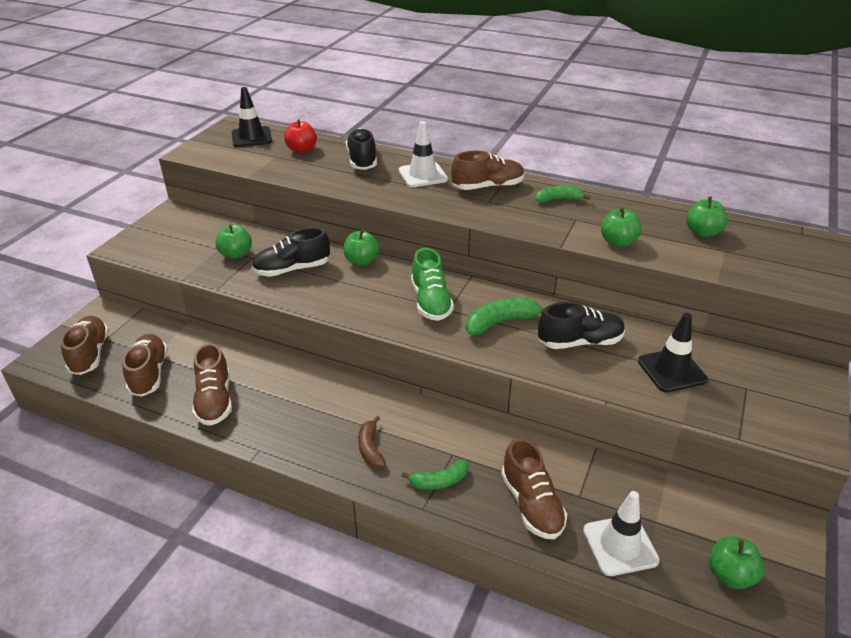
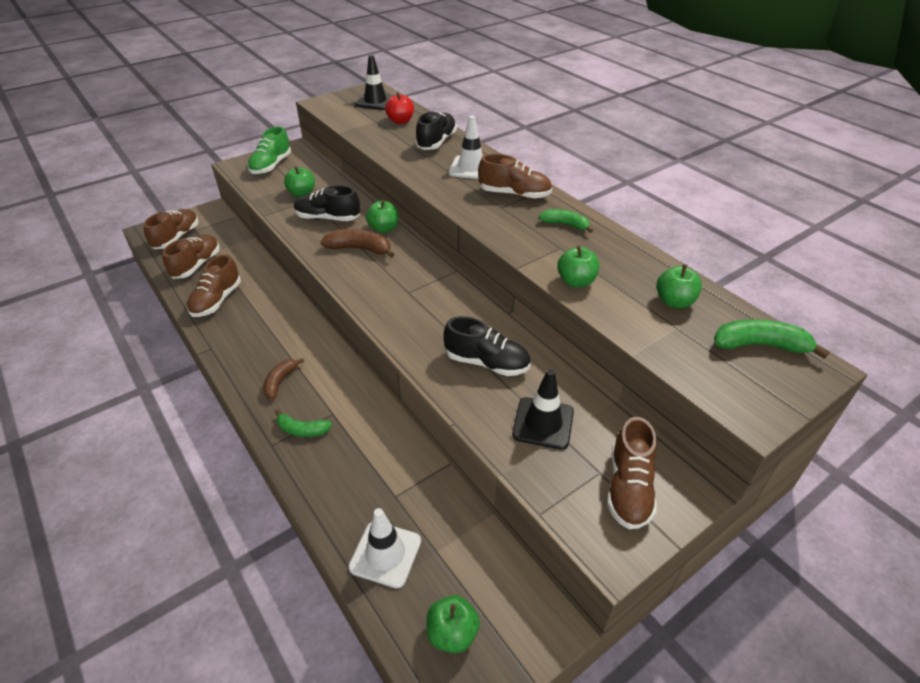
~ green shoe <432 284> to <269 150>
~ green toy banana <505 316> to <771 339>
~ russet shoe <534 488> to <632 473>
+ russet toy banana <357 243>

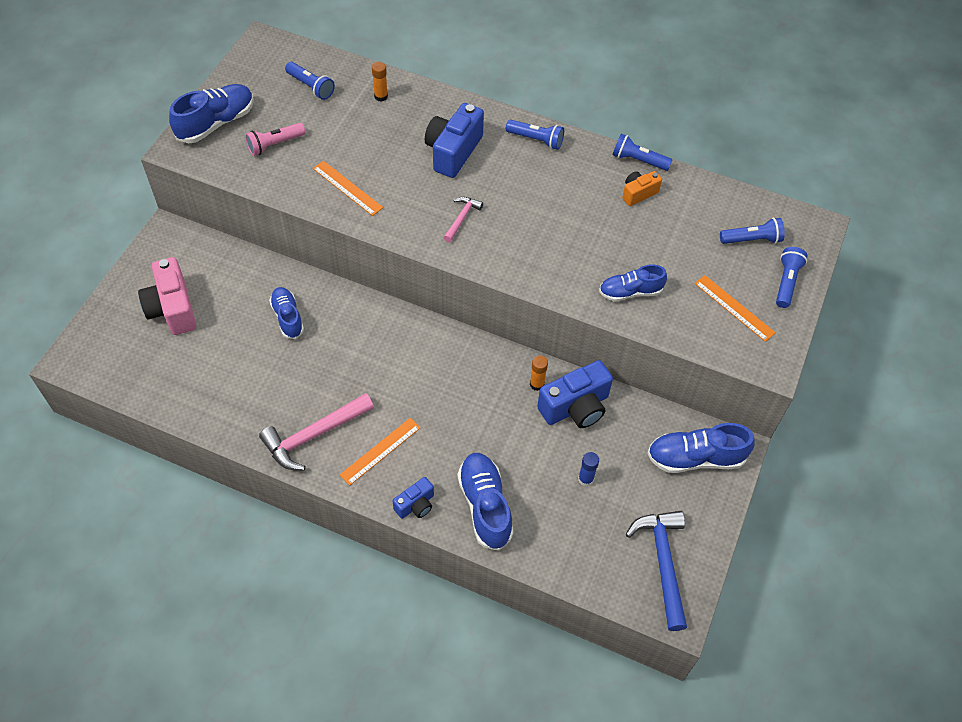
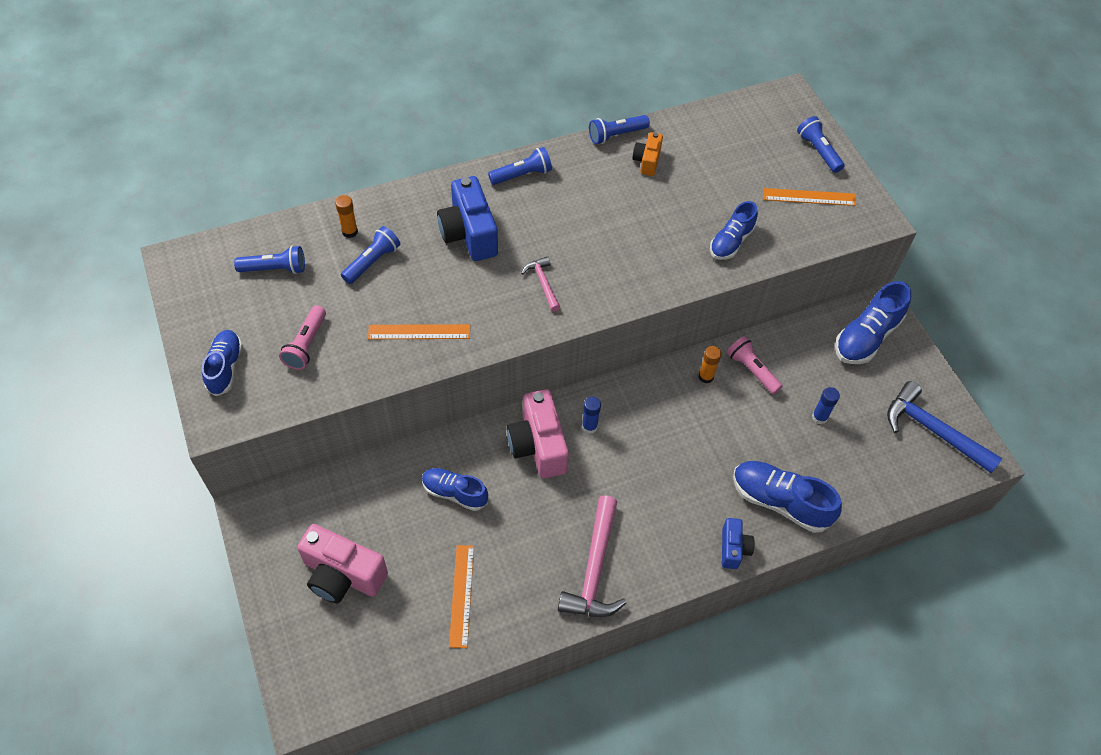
~ blue shoe <211 113> = <222 363> x0.66
~ bright orange straightedge <380 451> to <461 596>
~ blue photo camera <575 394> to pink pocket torch <755 365>
~ blue pocket torch <752 231> to <370 255>
+ pink photo camera <538 433>
+ blue stick of glue <591 415>

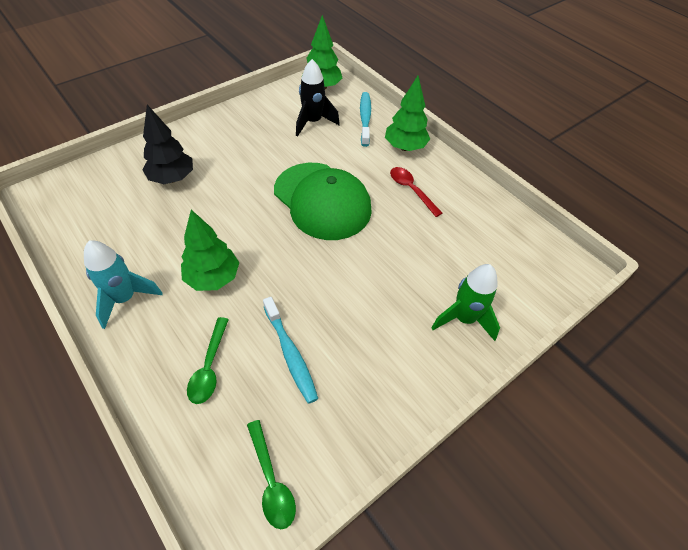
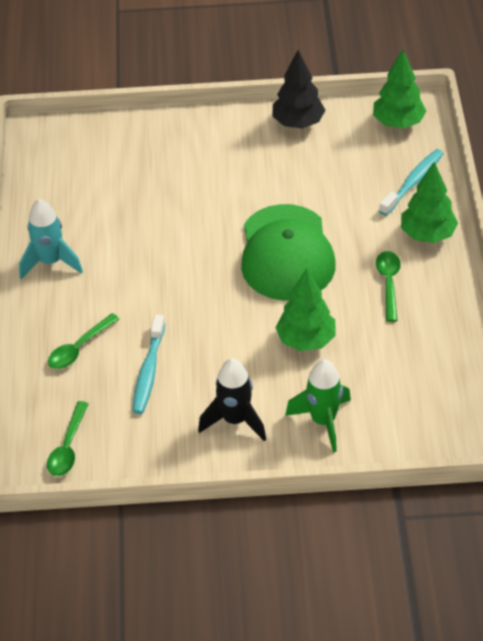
~ black fir tree <167 144> to <298 89>
~ green fir tree <210 250> to <305 309>
~ black rocket <318 98> to <232 399>
~ red teaspoon <416 192> to green teaspoon <388 286>

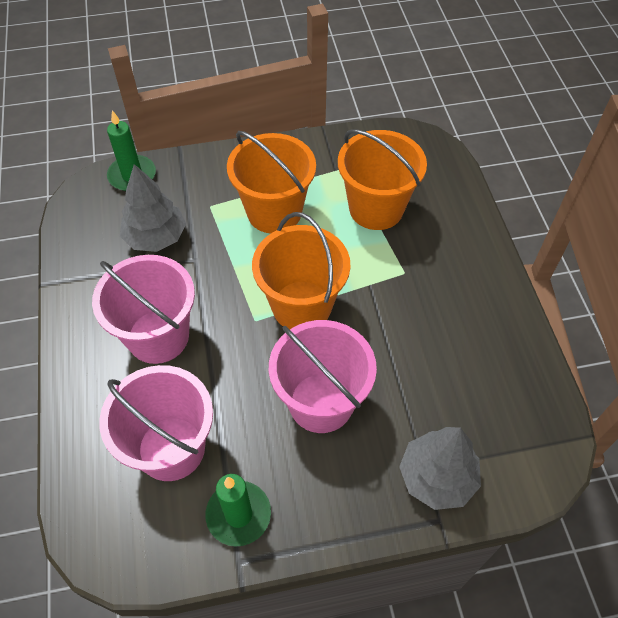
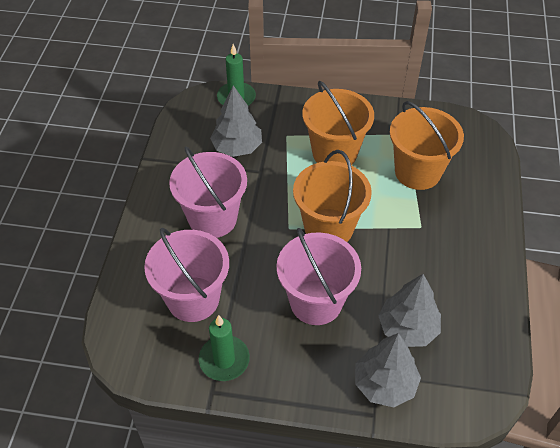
+ gray fir tree <409 310>

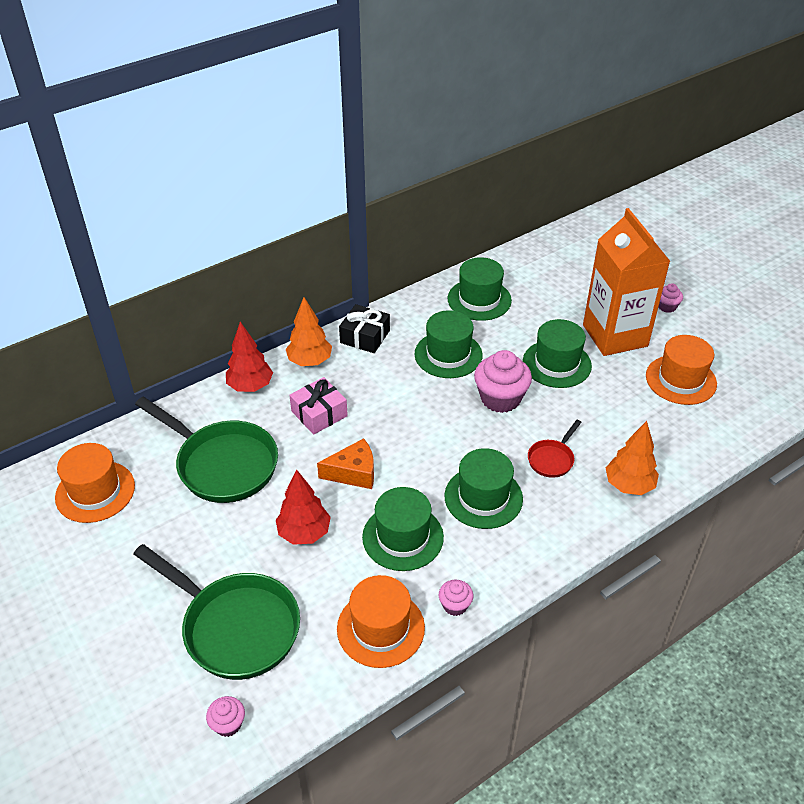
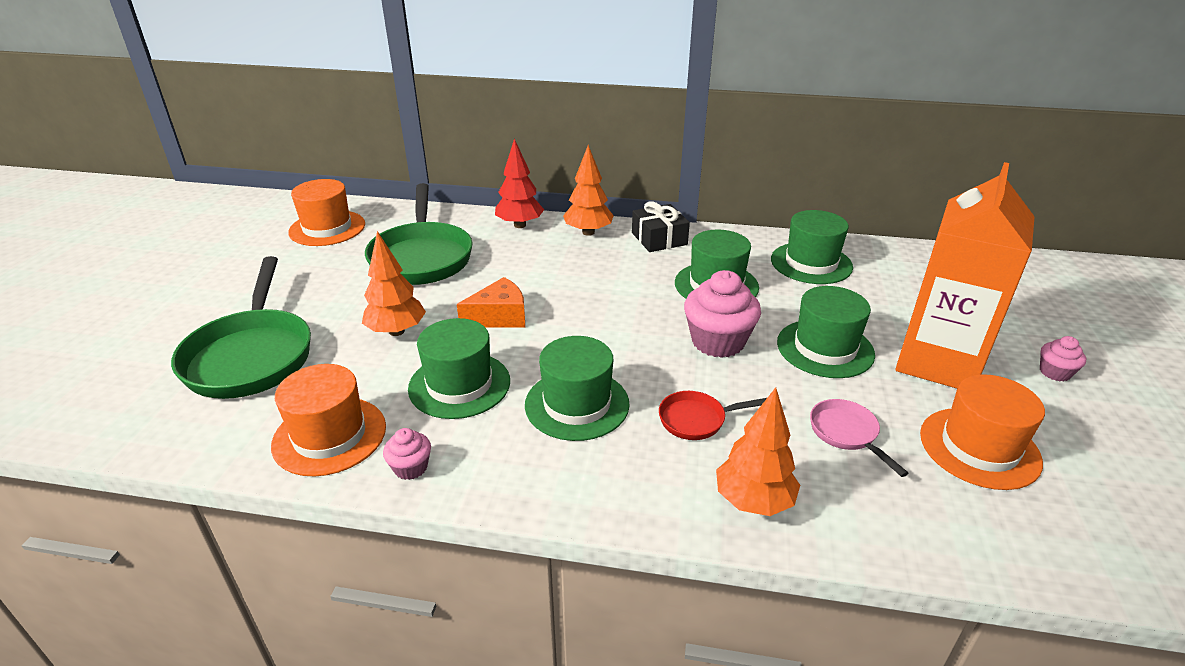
- pink cupcake <225 716>
~ red fir tree <303 507> to bright orange fir tree <394 283>
- pink wrapped gift <318 406>
~ bright orange cheese <345 463> = <491 302> 60 degrees counterclockwise
+ pink pan <859 438>

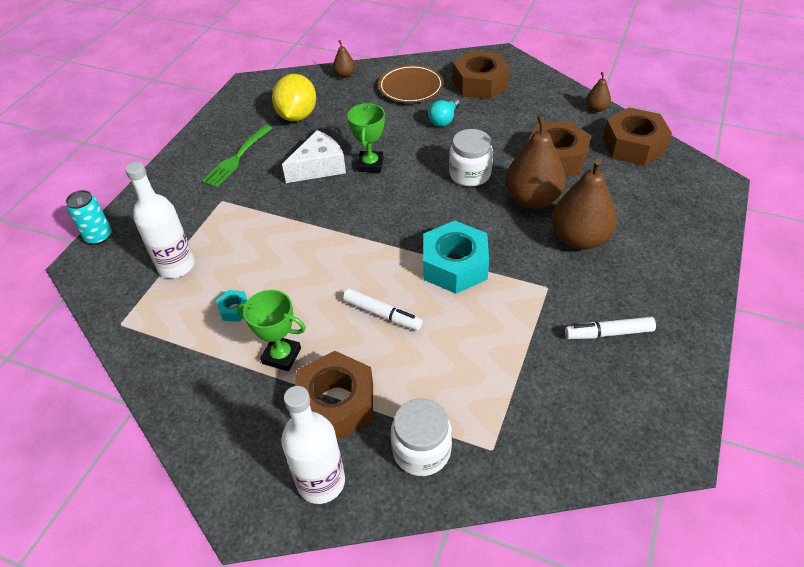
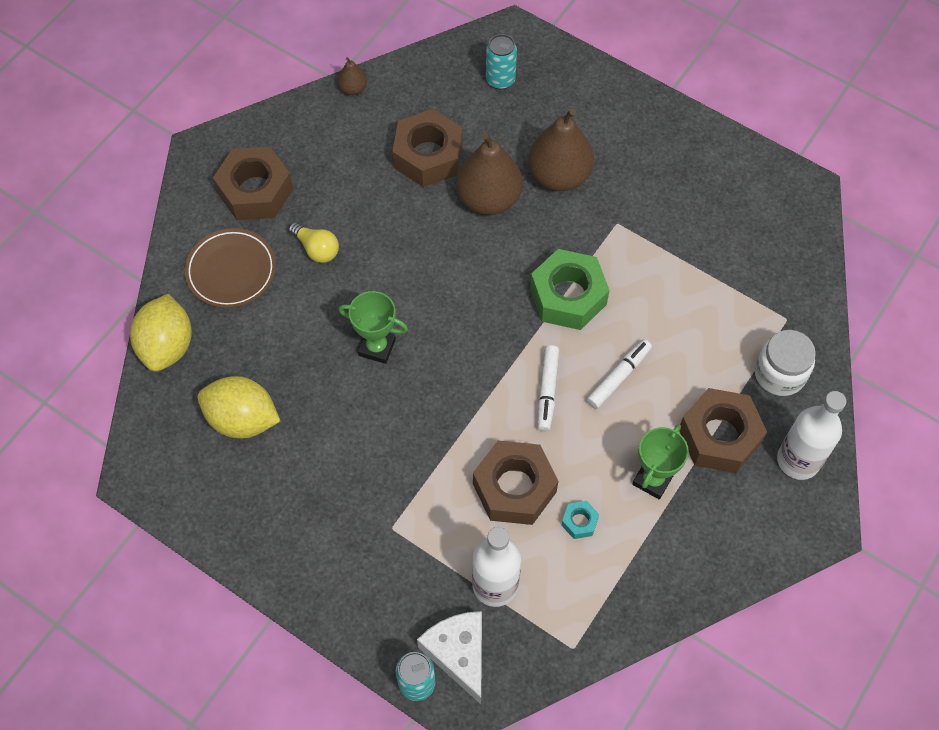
- green dinner fork <237 156>
~ pure white cheese <314 156> to <449 657>
~ russet pear <344 59> to bright yellow citrus fruit <161 333>
~ teal hex nut <456 257> to green hex nut <570 289>
~ teal lightbulb <444 112> to bright yellow lightbulb <314 242>
- pure white jam jar <471 158>
~ pure white marker <610 328> to <548 388>
~ russet hex nut <637 136> to <515 483>
+ teal tin <501 61>

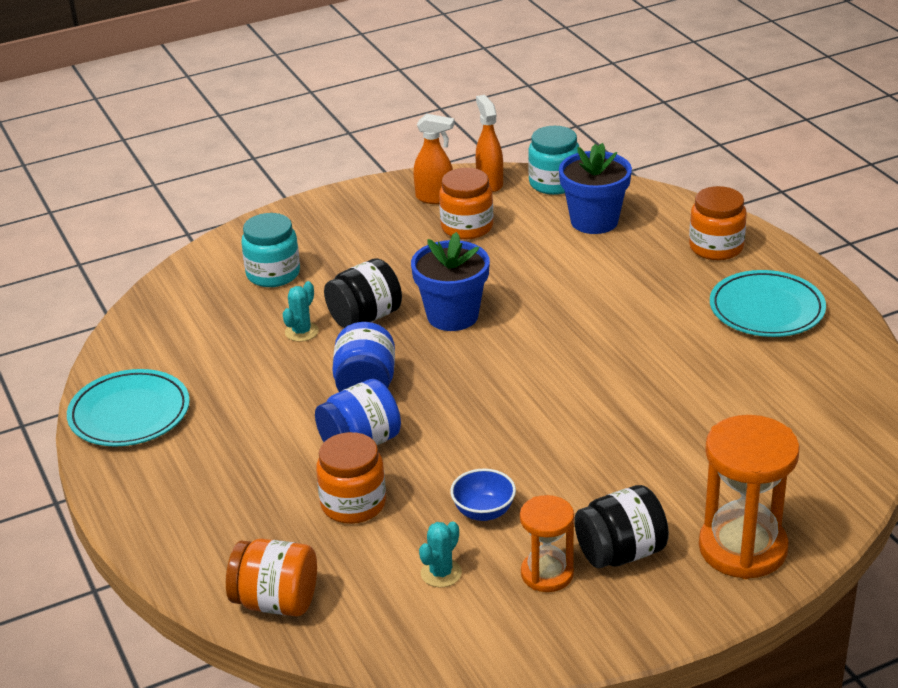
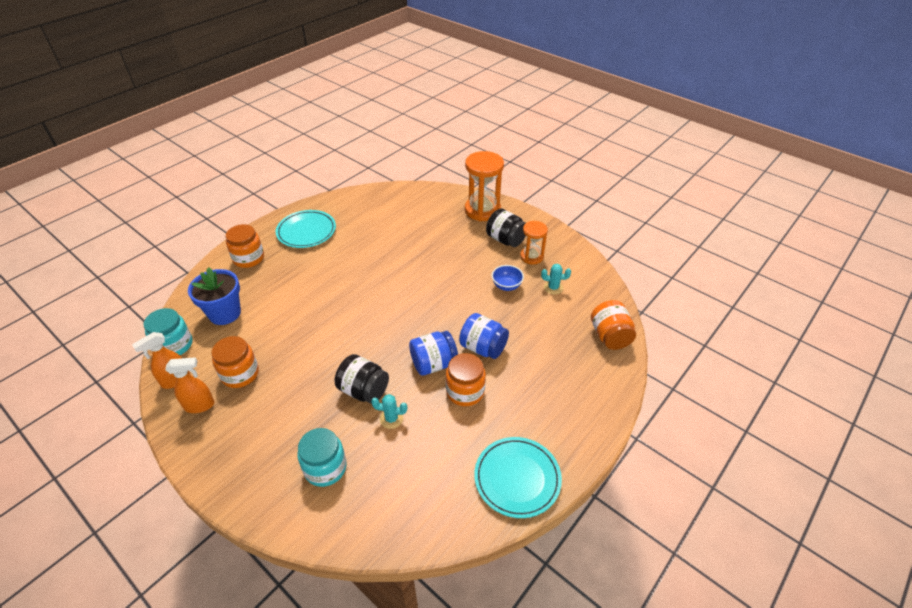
~ bright orange jam jar <351 478> to <466 379>
- blue plant pot <450 281>
~ bright orange spray bottle <434 159> = <190 385> 90 degrees clockwise

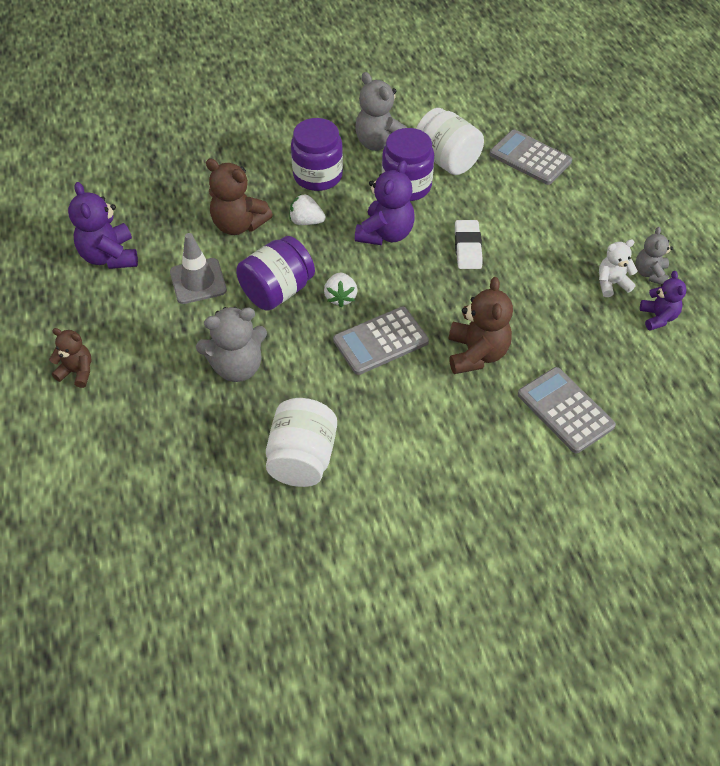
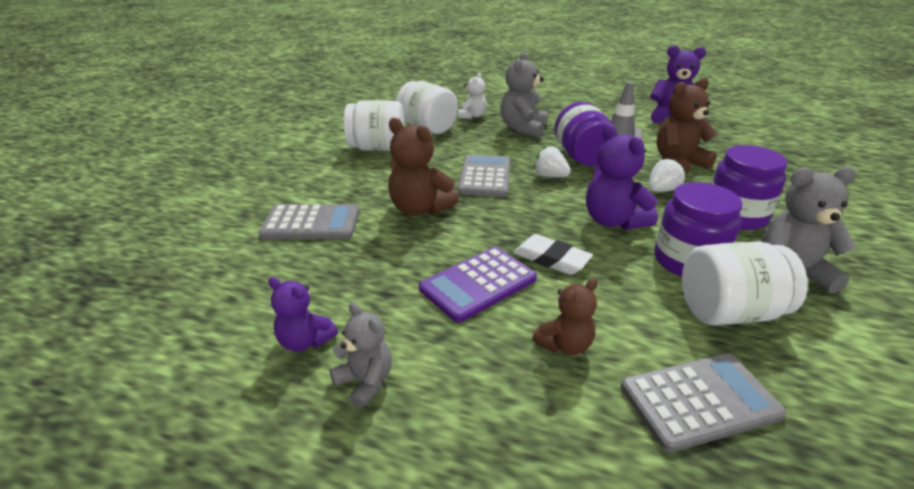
~ russet teddy <70 358> to <565 316>
~ pure white teddy <618 268> to <472 96>
+ pure white jam jar <374 125>
+ violet calculator <478 285>

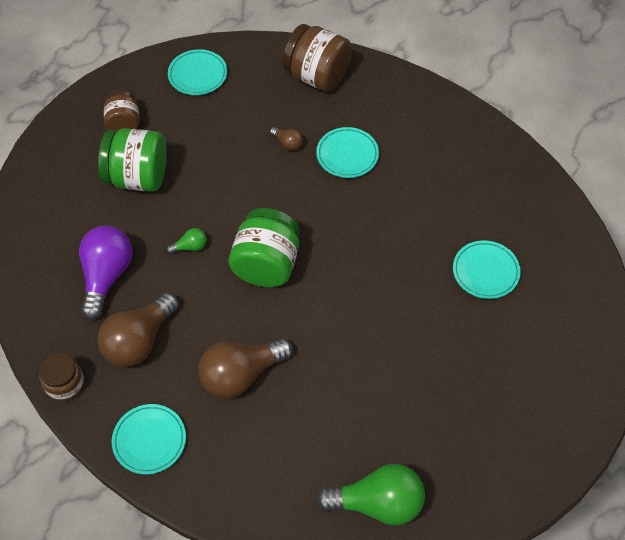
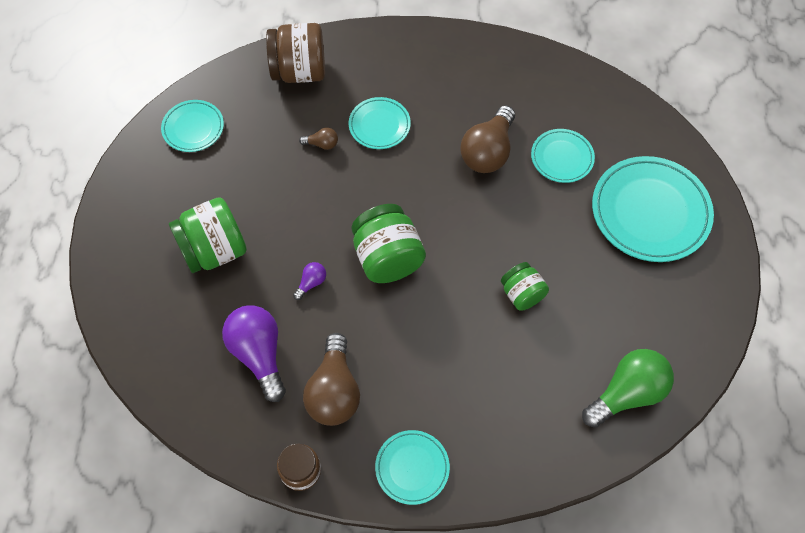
- russet jam jar <122 110>
~ green lightbulb <186 241> to violet lightbulb <309 281>
~ russet lightbulb <245 368> to <487 139>
+ green jam jar <525 286>
+ teal plate <653 209>

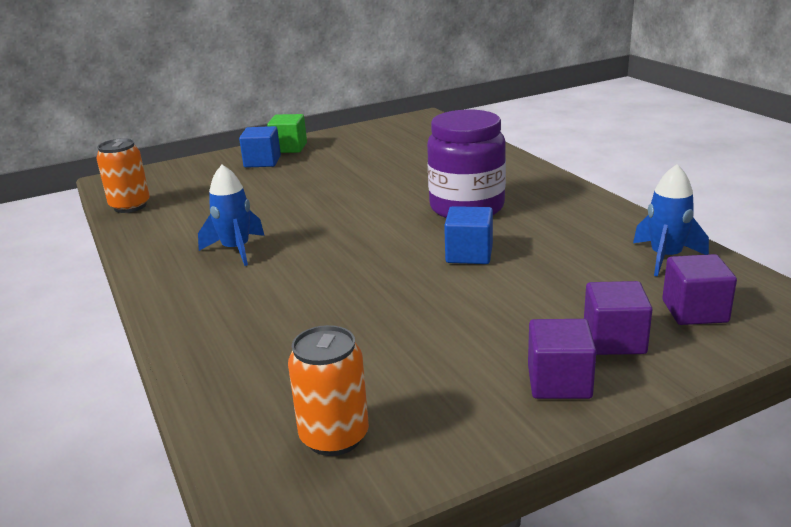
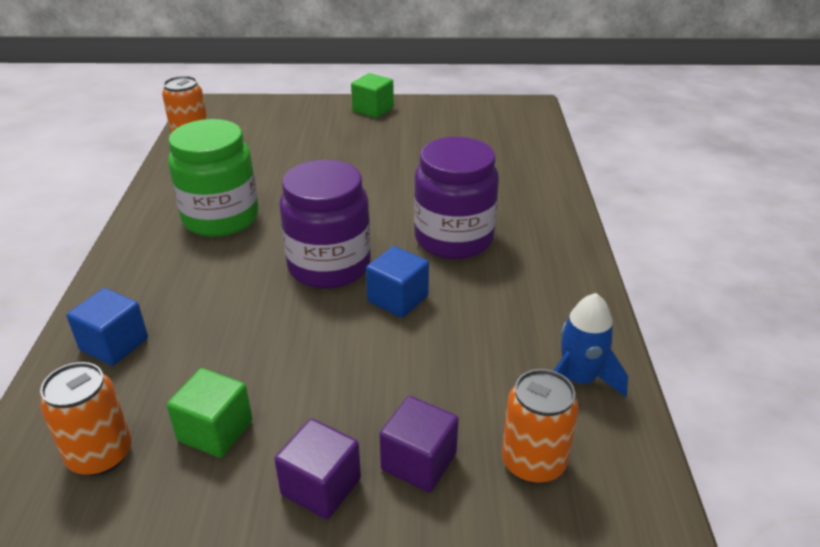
~ blue rocket <231 215> to green jam jar <213 178>
~ blue block <260 147> to <107 327>
~ violet block <699 289> to bright orange tin <540 426>
+ green block <209 413>
+ violet jam jar <325 224>

